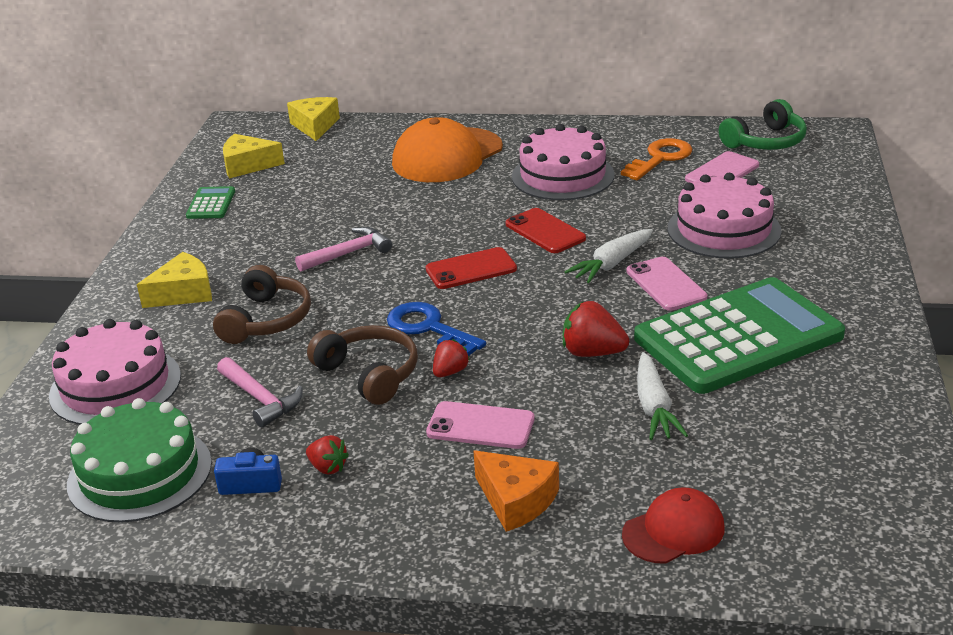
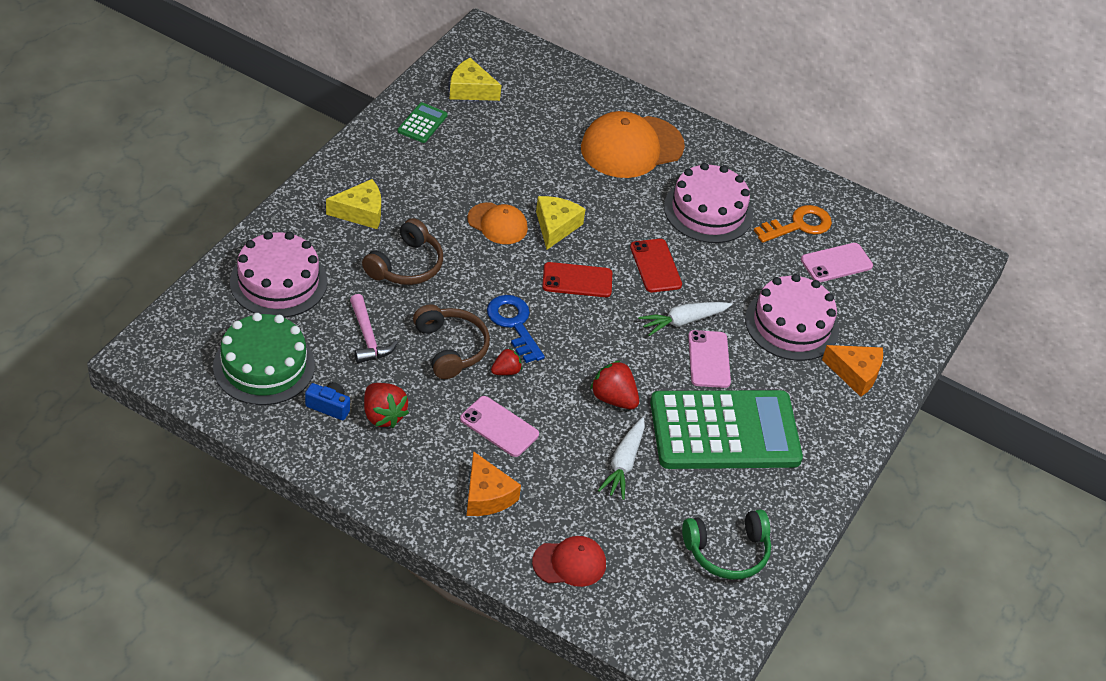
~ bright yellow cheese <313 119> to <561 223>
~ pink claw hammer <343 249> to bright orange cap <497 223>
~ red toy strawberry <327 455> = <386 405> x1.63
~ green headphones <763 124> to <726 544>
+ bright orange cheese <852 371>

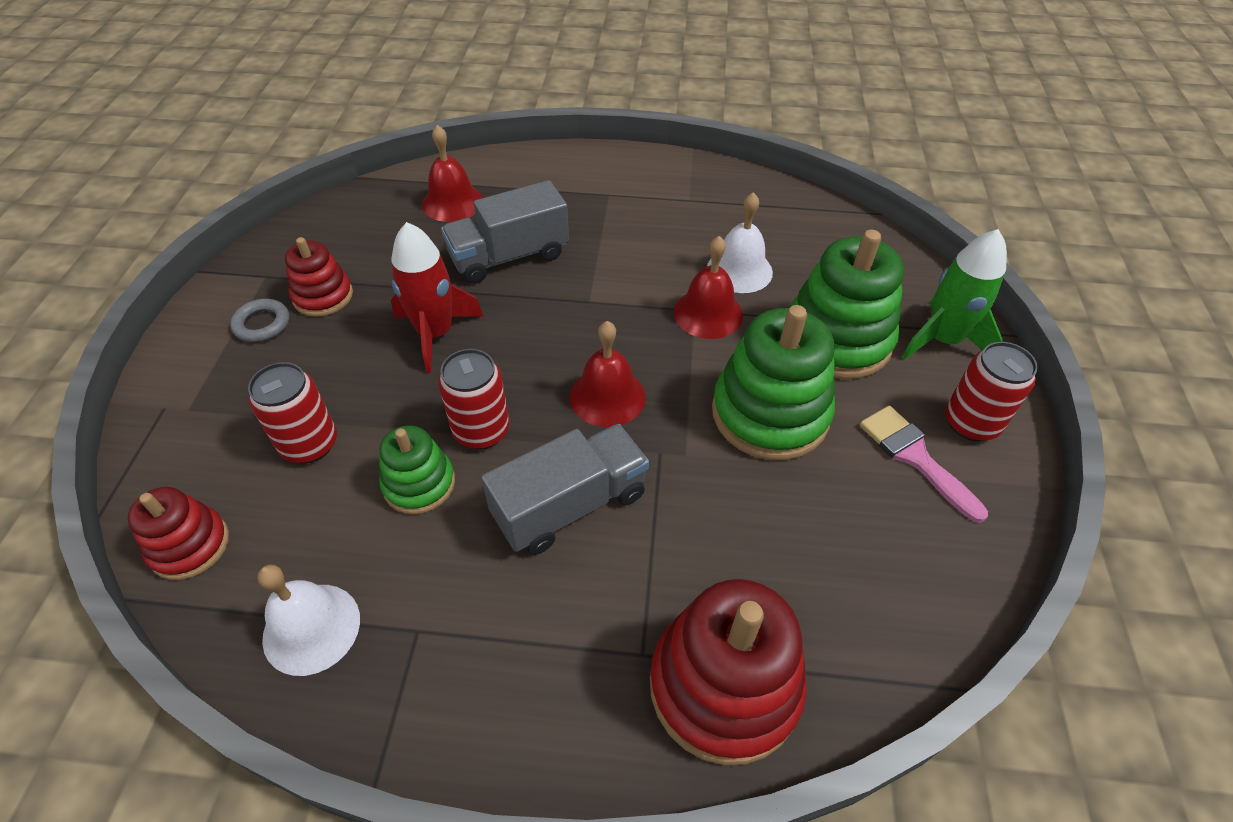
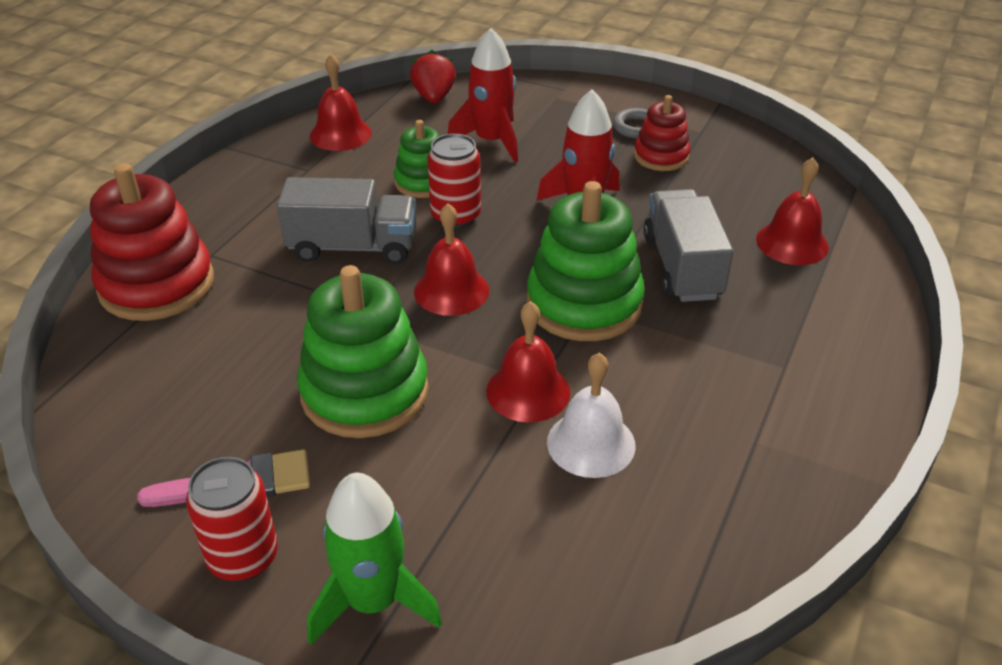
~ red stacking rings <178 533> to red toy strawberry <433 76>
~ red tin <292 413> to red rocket <483 95>
~ pure white bell <308 620> to red bell <341 102>
~ gray toy truck <565 489> = <347 220> 75 degrees counterclockwise
~ green stacking rings <846 304> to <586 261>

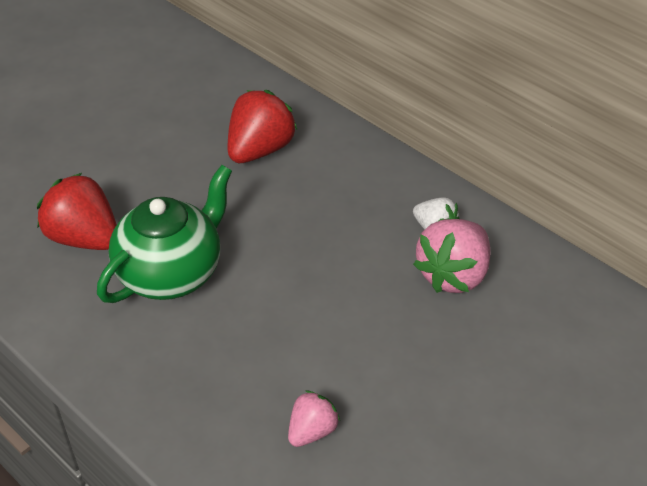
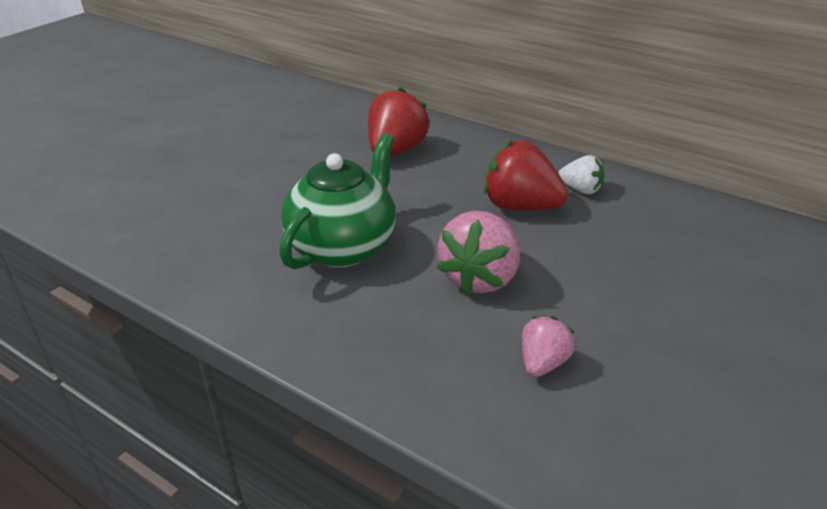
~ red toy strawberry <77 211> to <526 175>
~ pink toy strawberry <452 256> to <478 253>

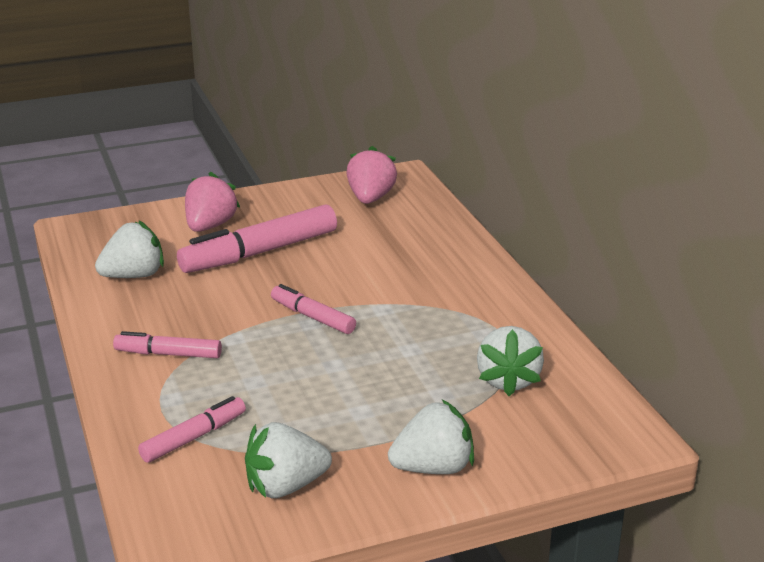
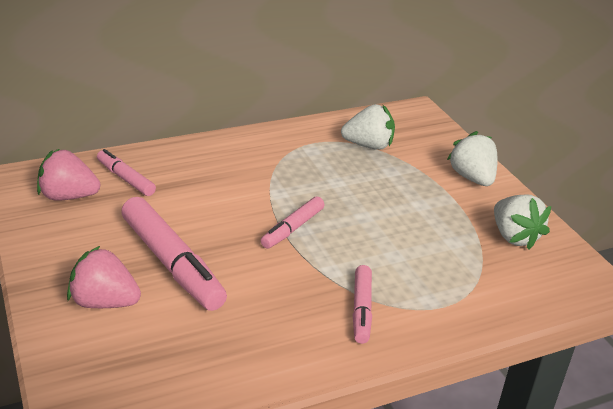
- pure white toy strawberry <129 249>
~ pink marker <192 429> to <126 172>

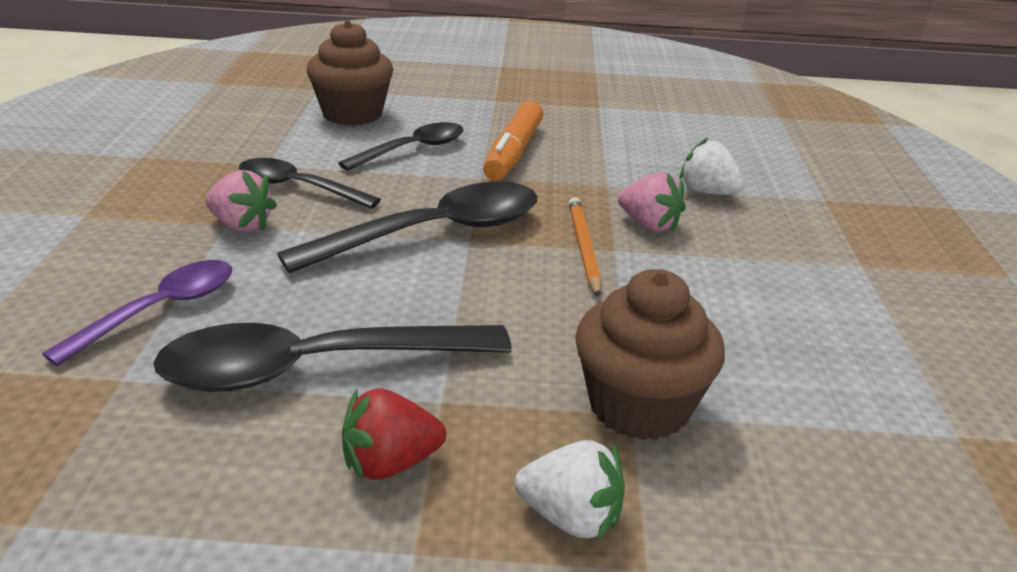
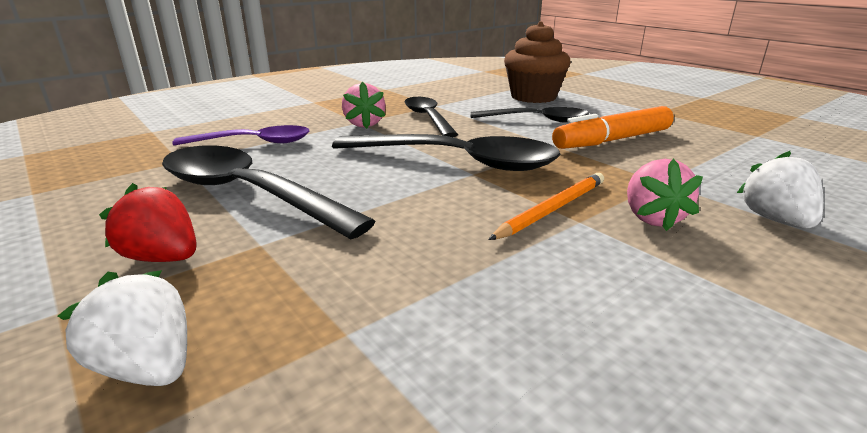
~ pure white toy strawberry <570 490> = <122 328> 150 degrees clockwise
- russet cupcake <650 354>

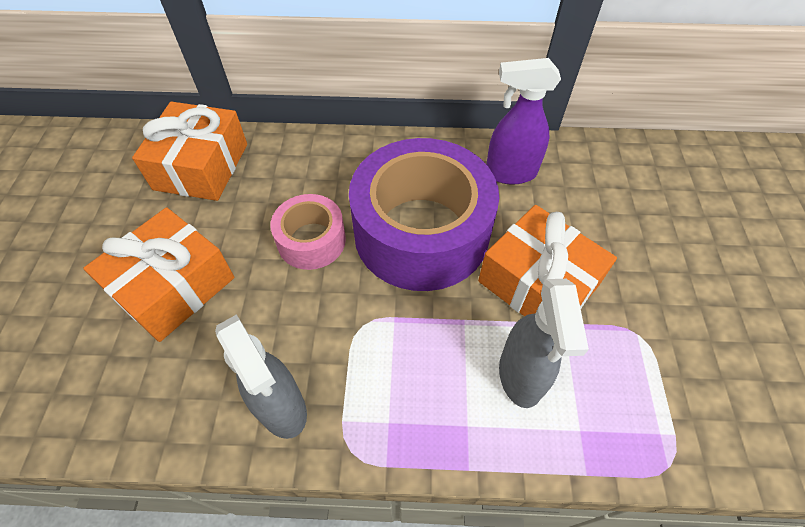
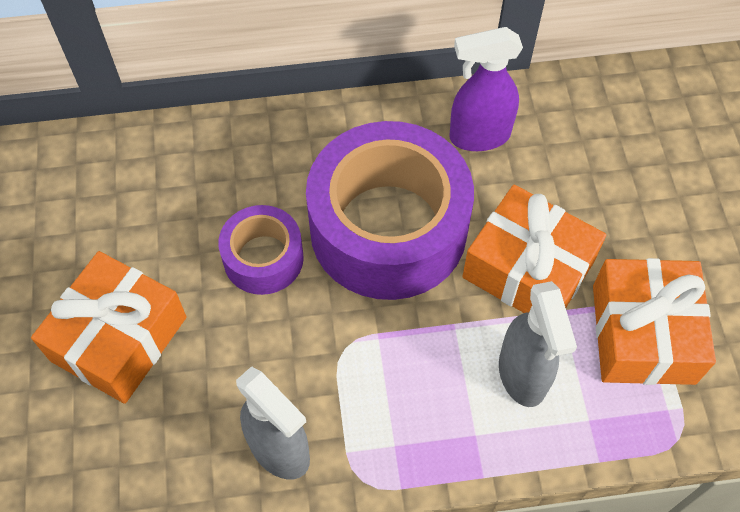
~ bright orange wrapped gift <189 151> to <654 321>
~ pink roll of tape <308 232> to violet roll of tape <261 250>

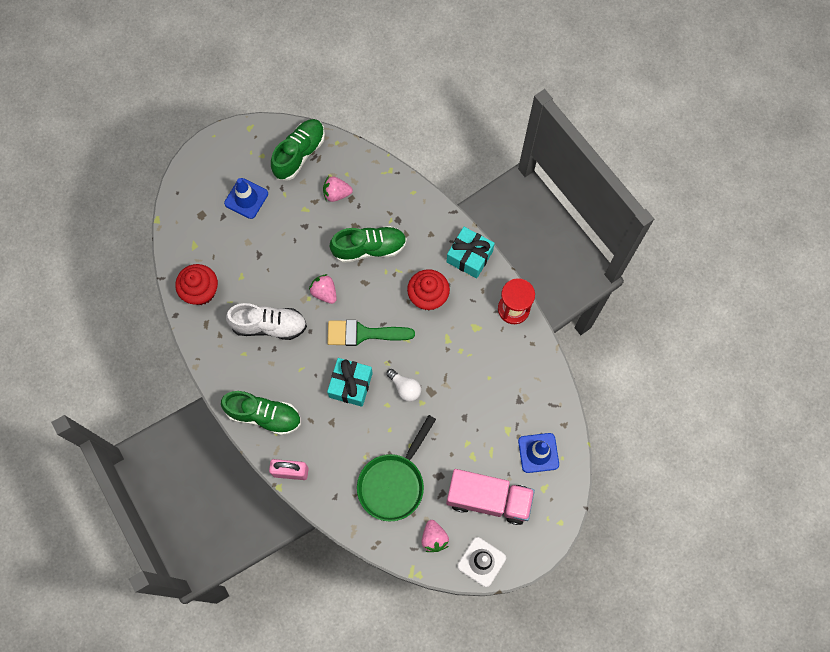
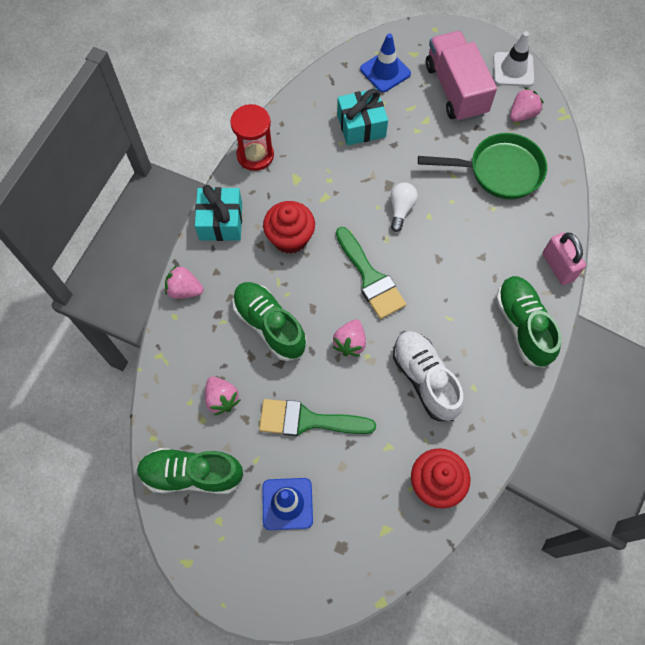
~ teal wrapped gift <350 382> to <362 116>
+ pink toy strawberry <184 282>
+ green brush <317 417>

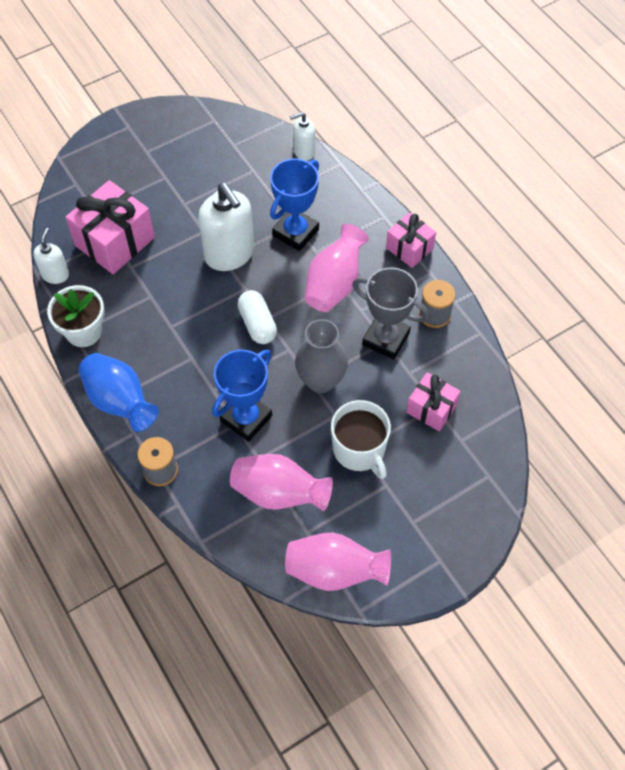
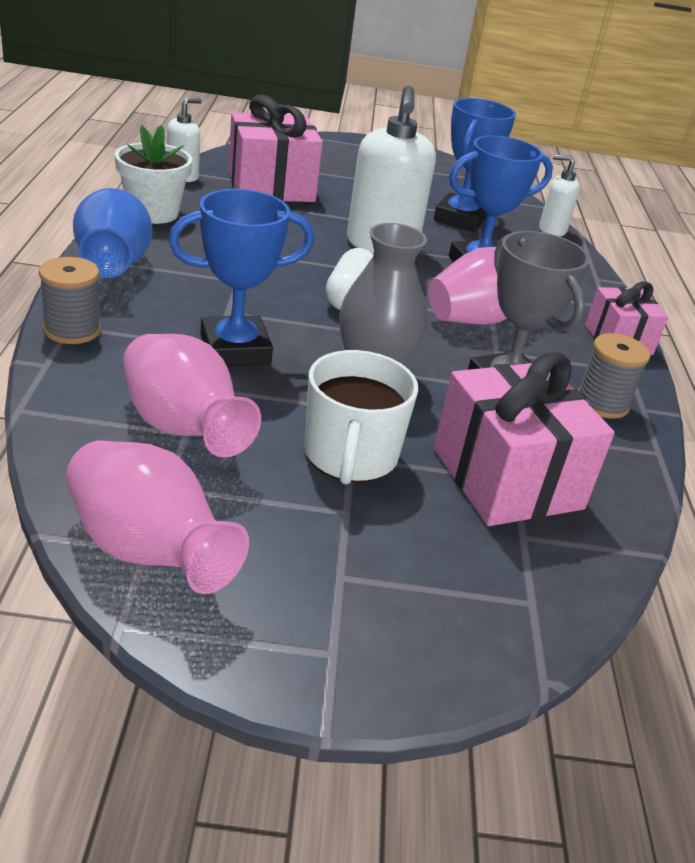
~ pink wrapped gift <433 401> = <524 439> x1.68
+ blue award cup <475 165>

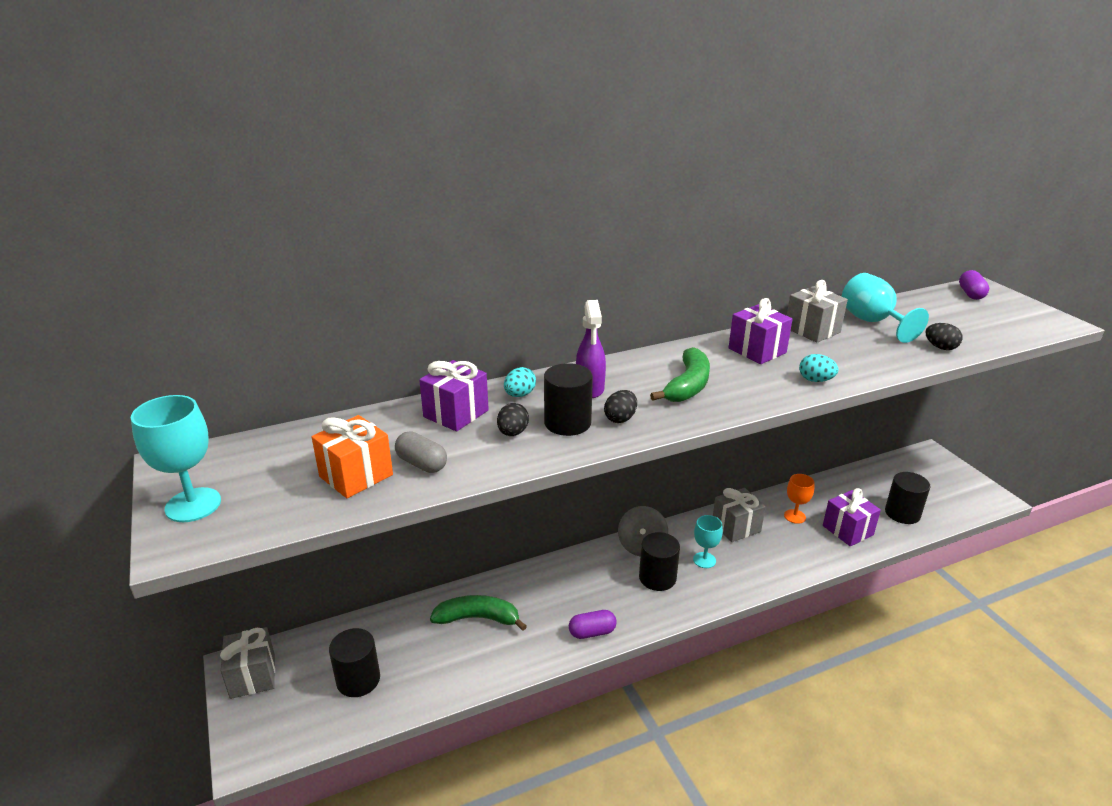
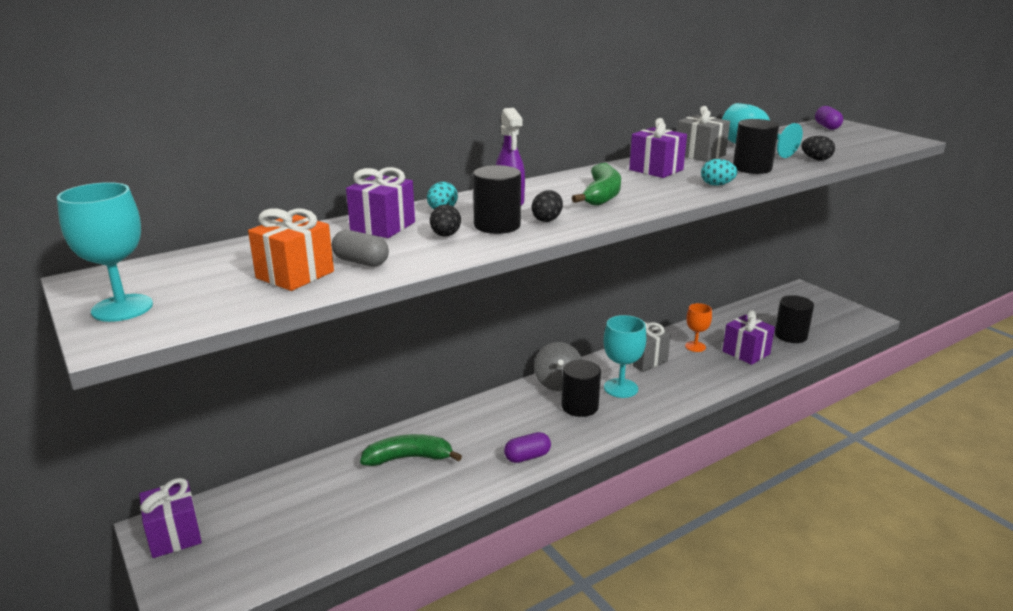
~ gray wrapped gift <247 663> to violet wrapped gift <170 518>
~ black cylinder <354 662> to <756 146>
~ teal wine glass <708 541> = <625 356> x1.54

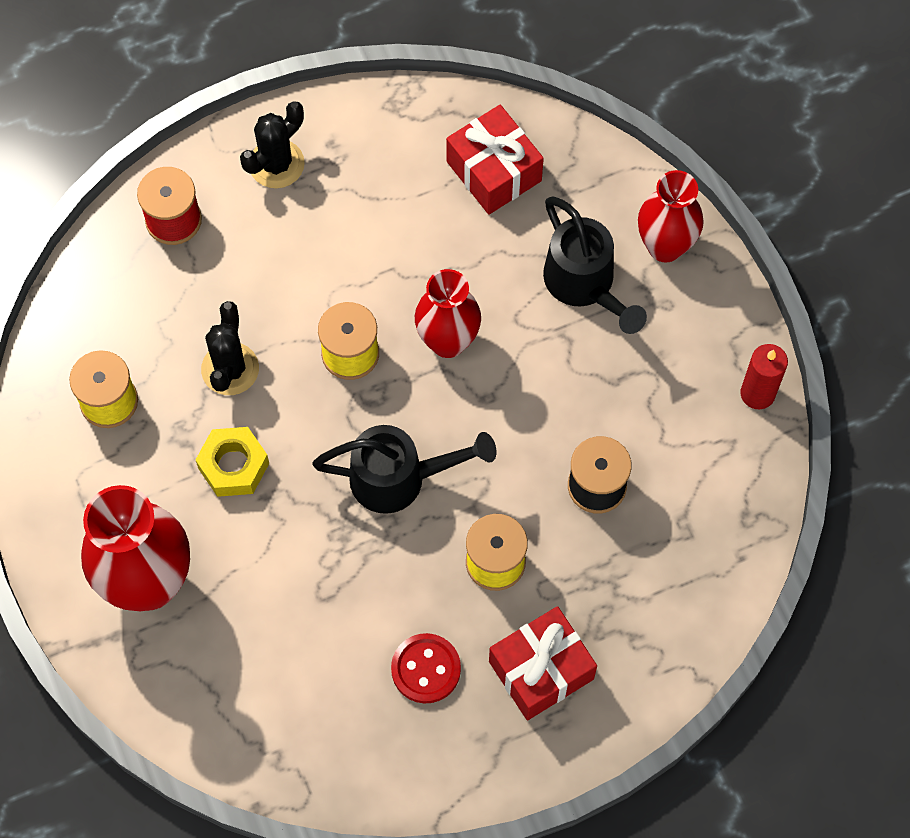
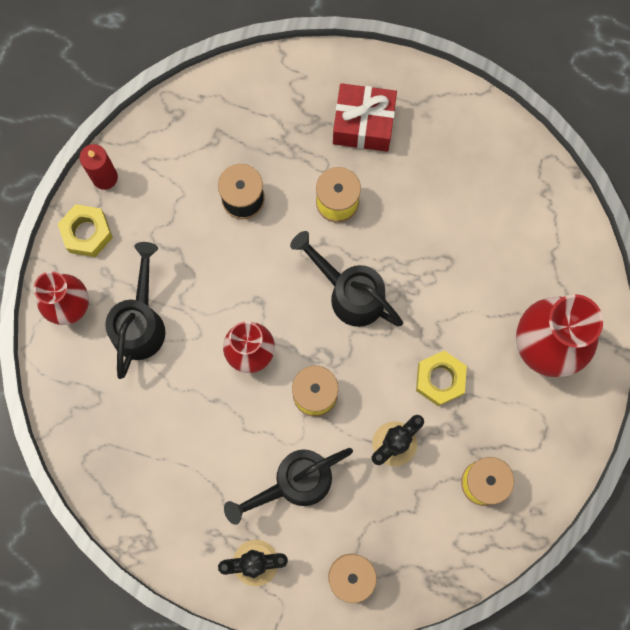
- red shirt button <426 668>
- red wrapped gift <495 160>
+ bright yellow hex nut <85 230>
+ black sprinkling can <288 486>

